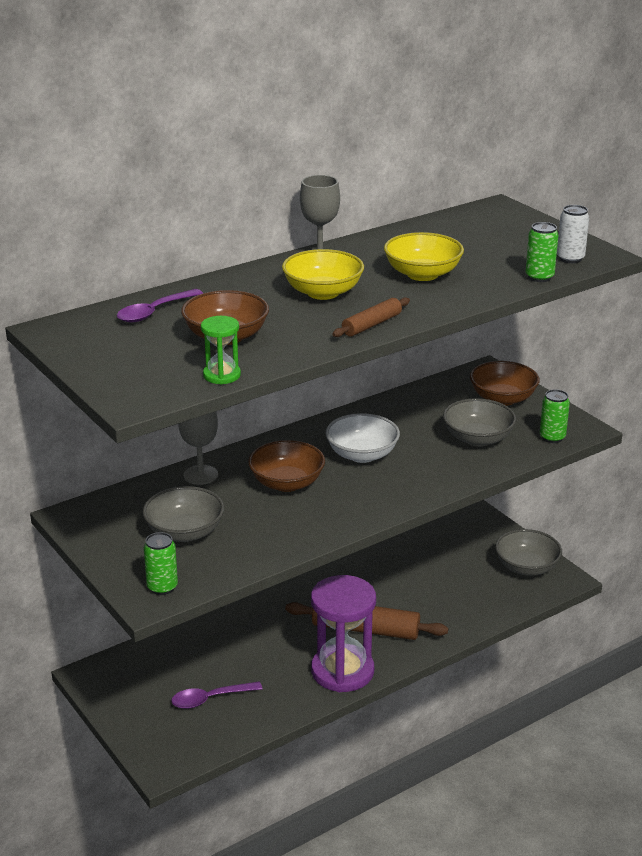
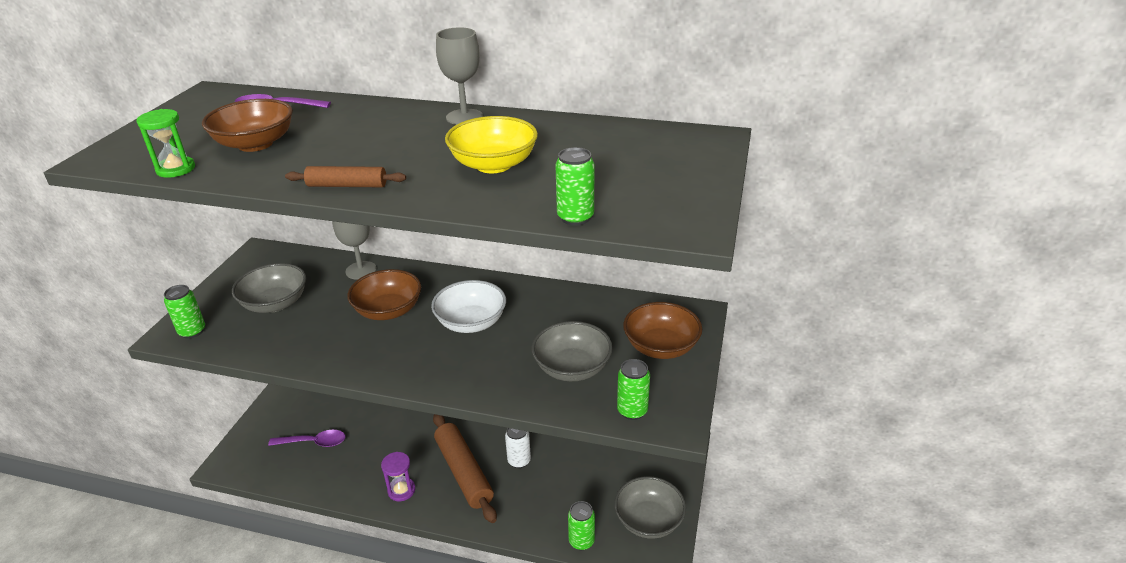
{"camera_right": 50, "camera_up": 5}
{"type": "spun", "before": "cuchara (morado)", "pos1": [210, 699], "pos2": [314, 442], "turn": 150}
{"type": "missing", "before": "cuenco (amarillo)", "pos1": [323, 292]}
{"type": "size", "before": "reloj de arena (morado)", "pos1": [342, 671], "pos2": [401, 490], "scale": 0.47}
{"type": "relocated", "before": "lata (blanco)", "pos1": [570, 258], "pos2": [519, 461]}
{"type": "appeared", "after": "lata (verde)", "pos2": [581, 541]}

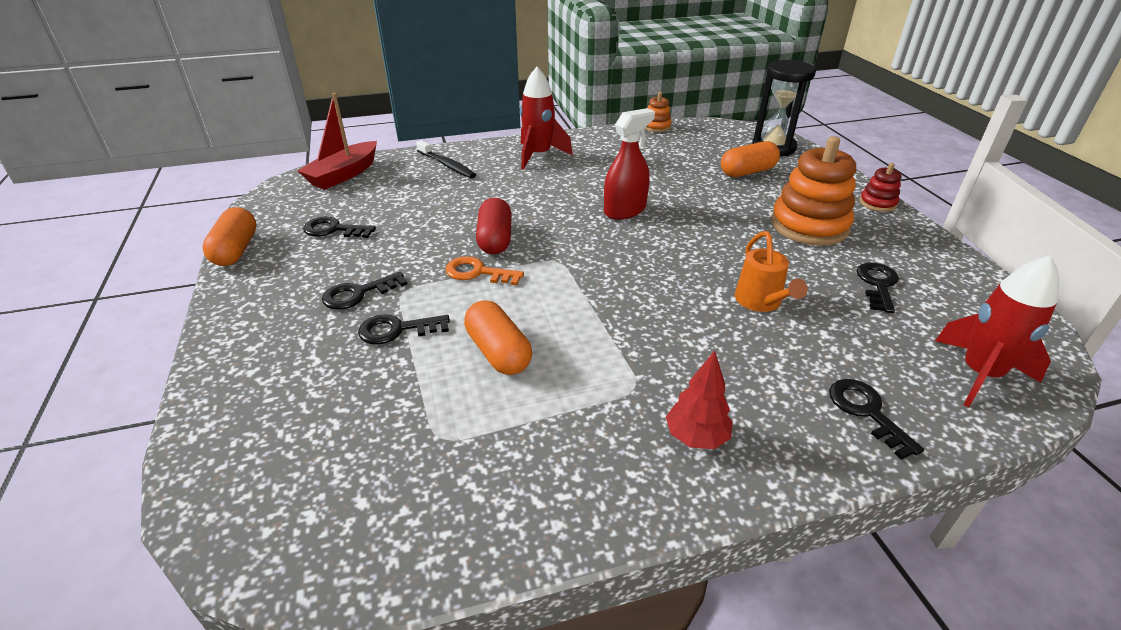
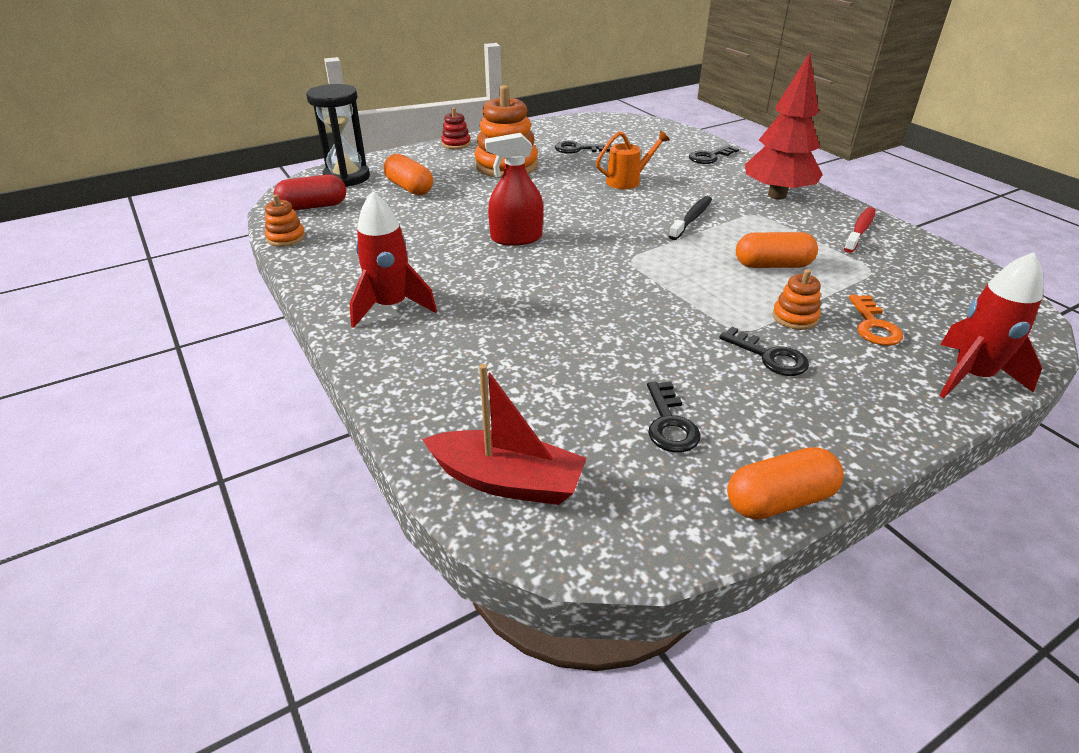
{"camera_right": -105, "camera_up": 0}
{"type": "exchanged", "before": "llave (negro)", "after": "juguete apilable (naranja)", "pos1": [397, 330], "pos2": [794, 317]}
{"type": "relocated", "before": "cepillo de dientes (negro)", "pos1": [447, 165], "pos2": [691, 219]}
{"type": "relocated", "before": "llave (naranja)", "pos1": [478, 272], "pos2": [873, 325]}
{"type": "spun", "before": "cápsula (naranja)", "pos1": [498, 352], "pos2": [772, 265], "turn": 45}
{"type": "relocated", "before": "cápsula (rojo)", "pos1": [495, 239], "pos2": [313, 206]}
{"type": "spun", "before": "pulverizador (rojo)", "pos1": [625, 210], "pos2": [516, 238], "turn": -45}
{"type": "size", "before": "árbol (rojo)", "pos1": [696, 437], "pos2": [777, 195], "scale": 1.91}
{"type": "relocated", "before": "cohete (rojo)", "pos1": [979, 374], "pos2": [971, 376]}
{"type": "appeared", "after": "cepillo de dientes (rojo)", "pos2": [860, 230]}

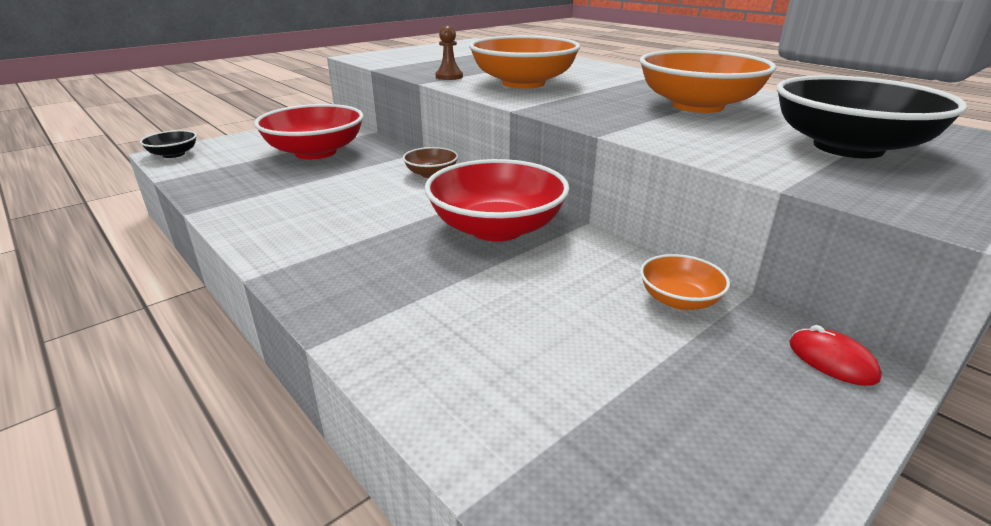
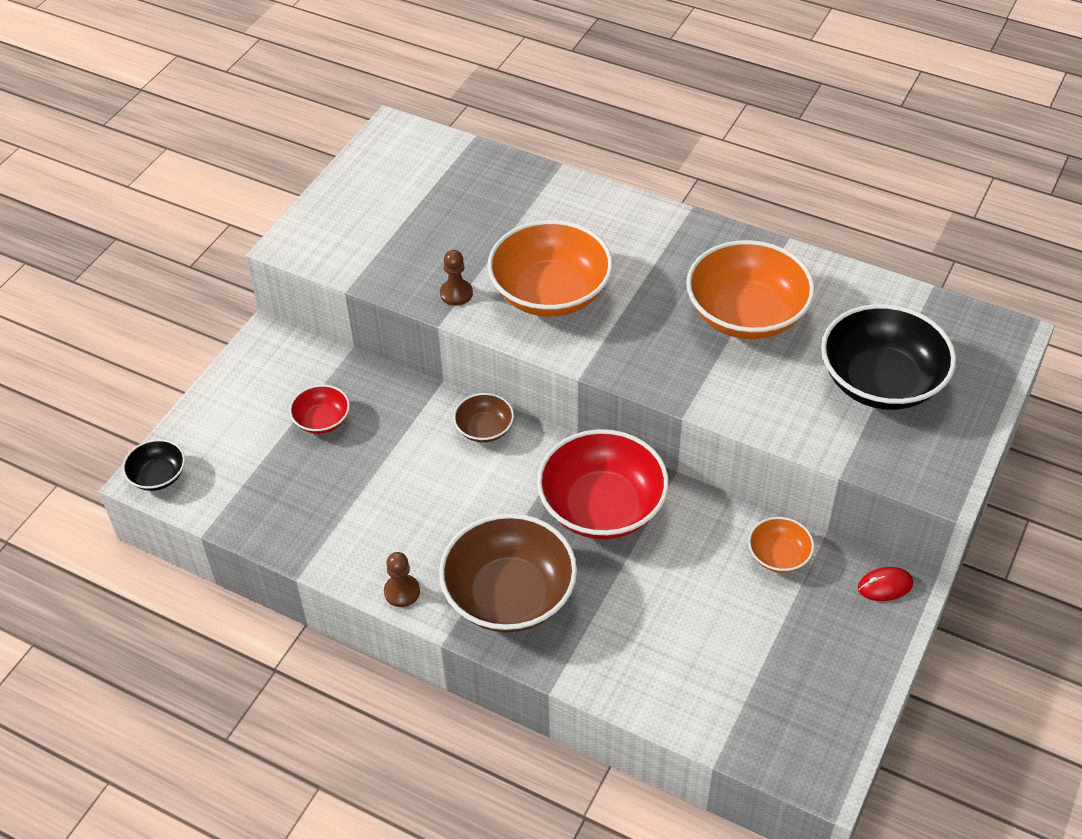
{"camera_right": -20, "camera_up": 20}
{"type": "size", "before": "cuenco (rojo)", "pos1": [315, 152], "pos2": [322, 420], "scale": 0.49}
{"type": "spun", "before": "ratón (rojo)", "pos1": [832, 360], "pos2": [885, 586], "turn": -45}
{"type": "appeared", "after": "peón (marrón)", "pos2": [402, 592]}
{"type": "appeared", "after": "cuenco (marrón)", "pos2": [509, 595]}

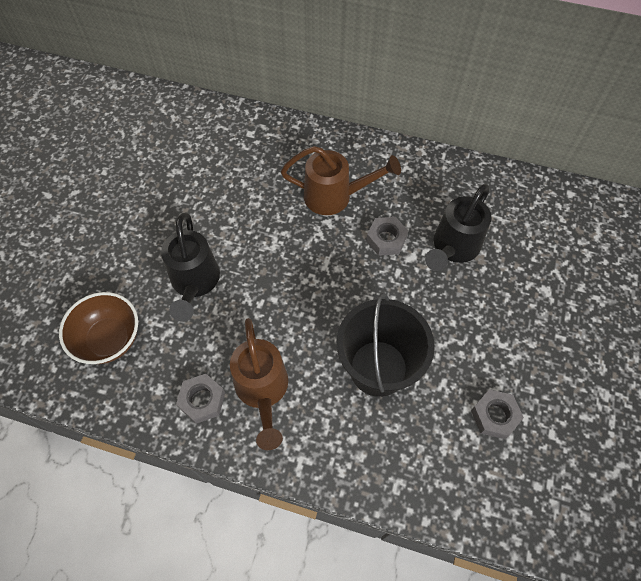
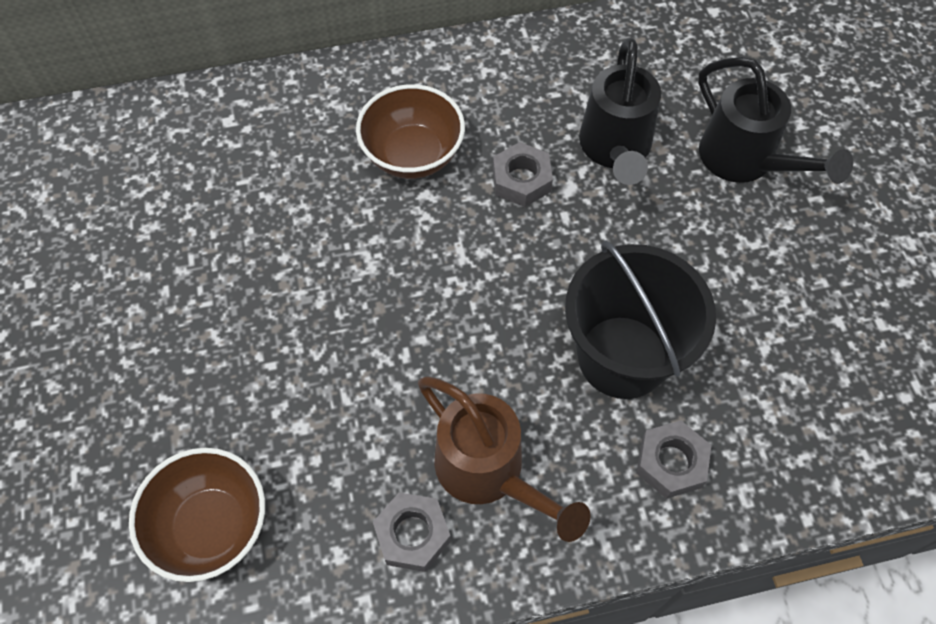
{"camera_right": -30, "camera_up": 0}
{"type": "relocated", "before": "regadera (negro)", "pos1": [194, 282], "pos2": [744, 161]}
{"type": "exchanged", "before": "regadera (marrón)", "after": "cuenco (marrón)", "pos1": [334, 196], "pos2": [412, 155]}
{"type": "relocated", "before": "tuerca (gris)", "pos1": [494, 416], "pos2": [671, 463]}

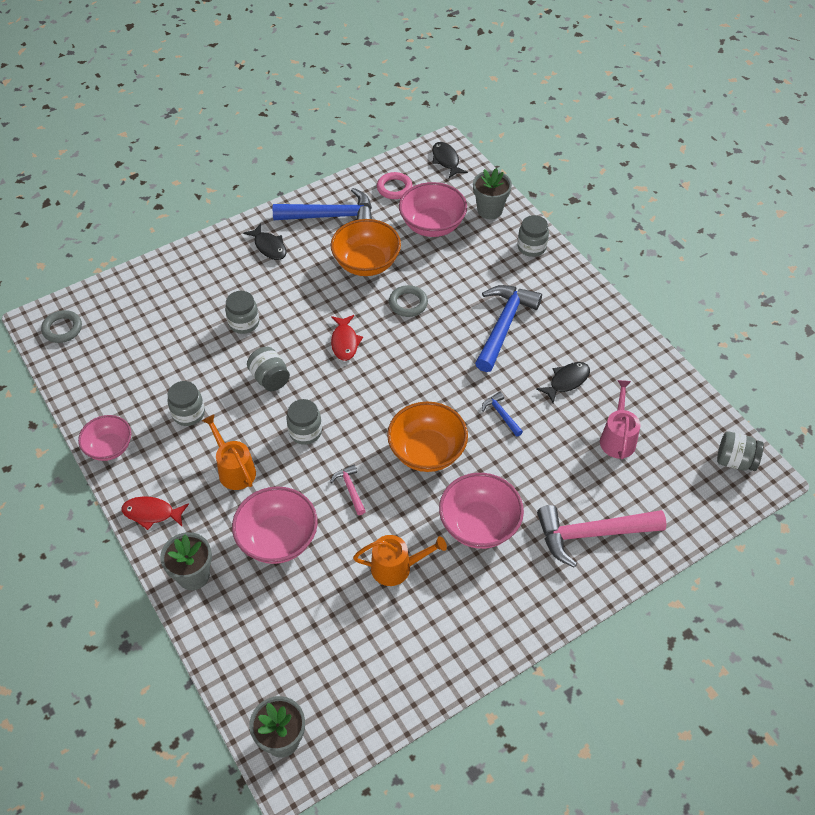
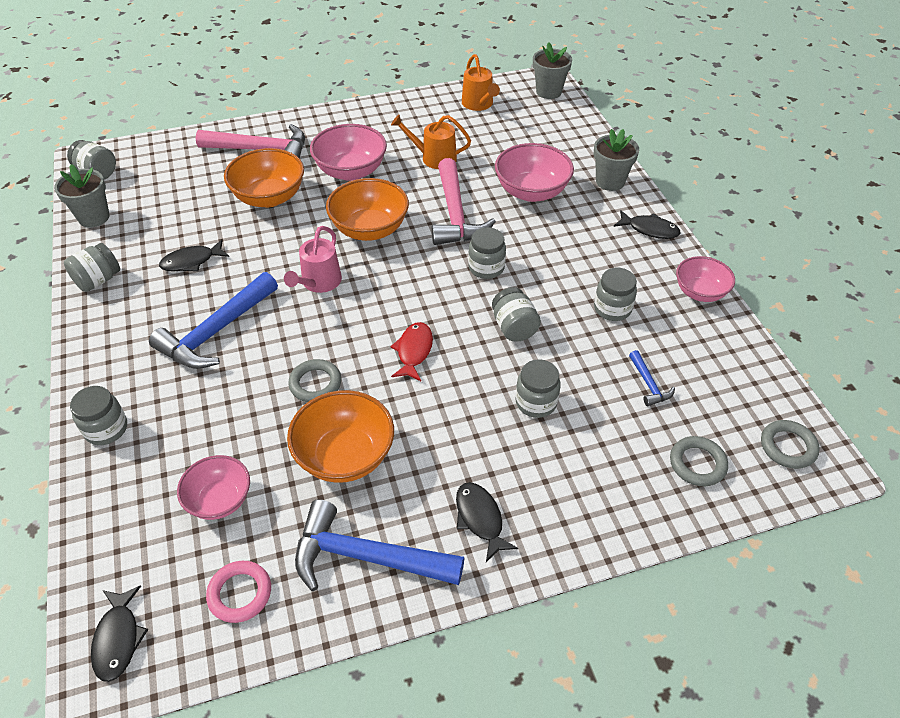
{"camera_right": -165, "camera_up": -5}
{"type": "colour", "before": "pez (rojo)", "after": "pez (negro)", "pos1": [152, 513], "pos2": [649, 229]}
{"type": "relocated", "before": "regadera (naranja)", "pos1": [234, 469], "pos2": [479, 104]}
{"type": "size", "before": "martillo (rosa)", "pos1": [350, 489], "pos2": [455, 214], "scale": 2.19}
{"type": "size", "before": "cuenco (rosa)", "pos1": [432, 225], "pos2": [220, 500], "scale": 0.66}
{"type": "relocated", "before": "maceta (gris)", "pos1": [489, 210], "pos2": [94, 217]}
{"type": "relocated", "before": "martillo (azul)", "pos1": [501, 414], "pos2": [649, 384]}
{"type": "relocated", "before": "regadera (rosa)", "pos1": [617, 438], "pos2": [319, 282]}
{"type": "appeared", "after": "tarro (gris)", "pos2": [98, 280]}
{"type": "appeared", "after": "cuenco (naranja)", "pos2": [269, 197]}
{"type": "appeared", "after": "anillo (gris)", "pos2": [697, 464]}

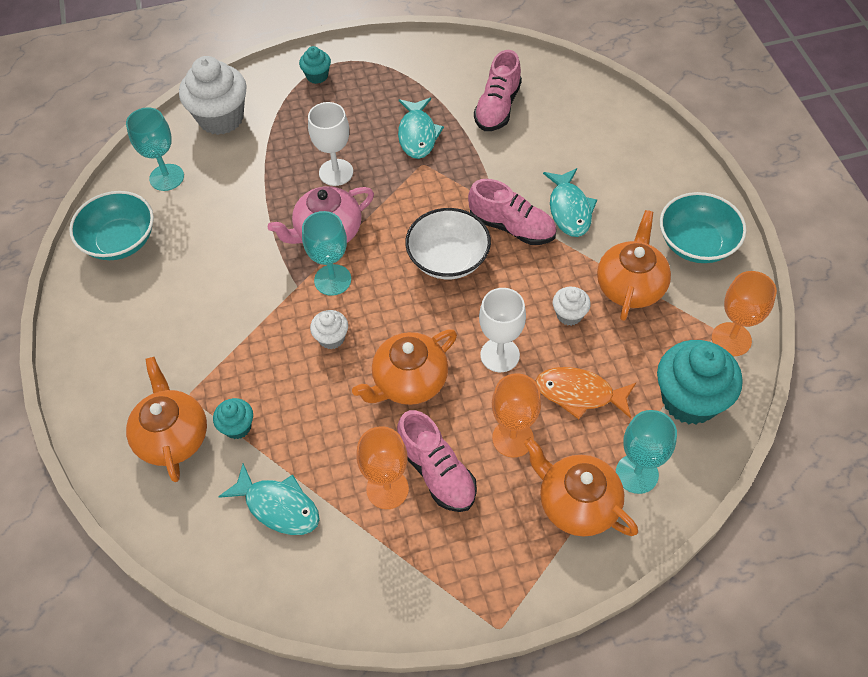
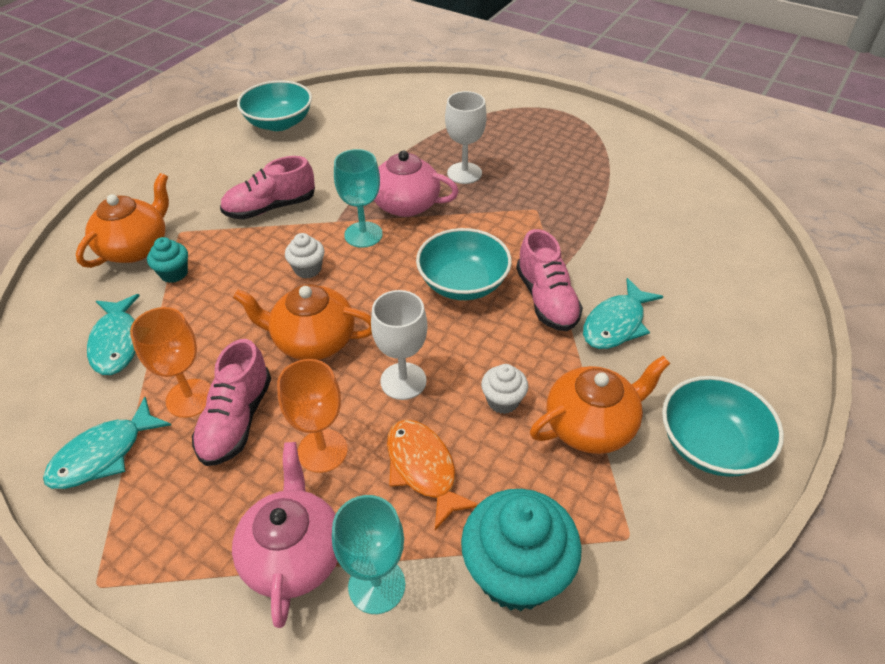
{"camera_right": 45, "camera_up": -10}
{"type": "missing", "before": "copa (turquesa)", "pos1": [166, 177]}
{"type": "missing", "before": "magdalena (blanco)", "pos1": [221, 118]}
{"type": "missing", "before": "magdalena (turquesa)", "pos1": [317, 76]}
{"type": "relocated", "before": "pez (turquesa)", "pos1": [417, 135], "pos2": [103, 454]}
{"type": "colour", "before": "cuenco (blanco)", "after": "cuenco (turquesa)", "pos1": [448, 259], "pos2": [463, 283]}
{"type": "relocated", "before": "zapato (rosa)", "pos1": [497, 107], "pos2": [270, 208]}
{"type": "colour", "before": "tetera (naranja)", "after": "tetera (rosa)", "pos1": [577, 503], "pos2": [294, 554]}
{"type": "missing", "before": "copa (naranja)", "pos1": [731, 339]}

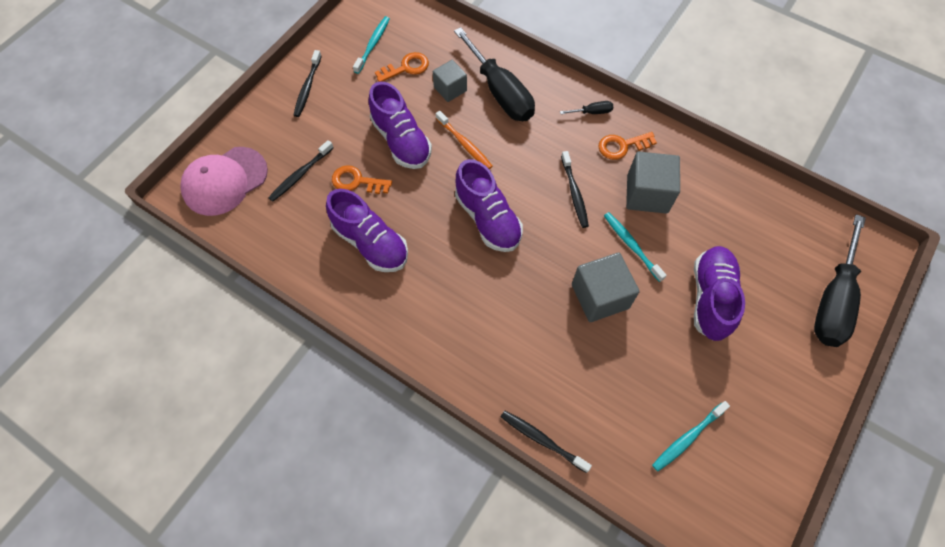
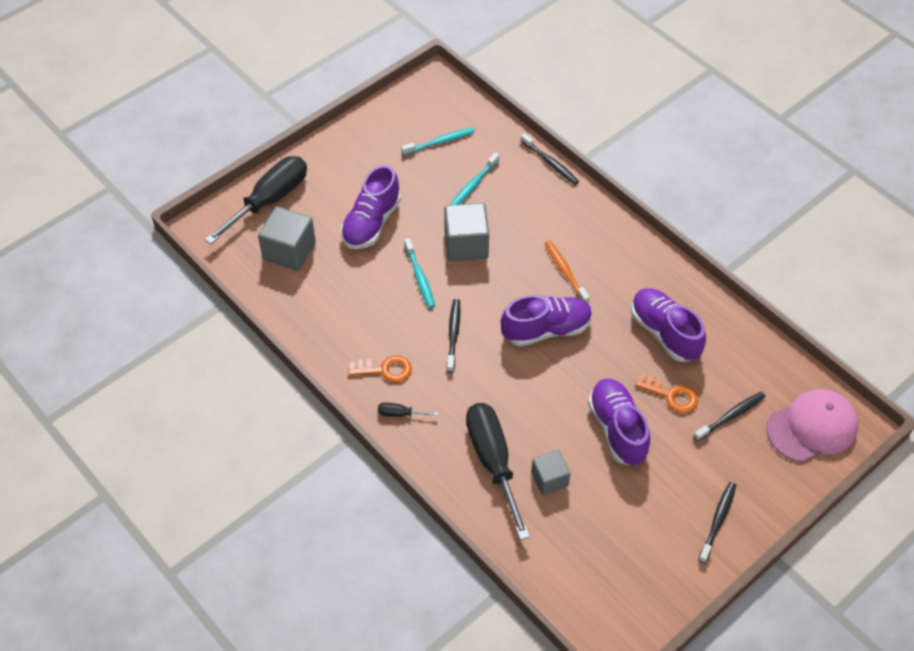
{"camera_right": -165, "camera_up": -10}
{"type": "relocated", "before": "cepillo de dientes (turquesa)", "pos1": [373, 45], "pos2": [473, 184]}
{"type": "missing", "before": "llave (naranja)", "pos1": [406, 68]}
{"type": "relocated", "before": "cepillo de dientes (naranja)", "pos1": [464, 144], "pos2": [565, 272]}
{"type": "spun", "before": "zapato (morado)", "pos1": [488, 219], "pos2": [546, 330], "turn": 90}
{"type": "relocated", "before": "cubo (gris)", "pos1": [647, 194], "pos2": [289, 251]}

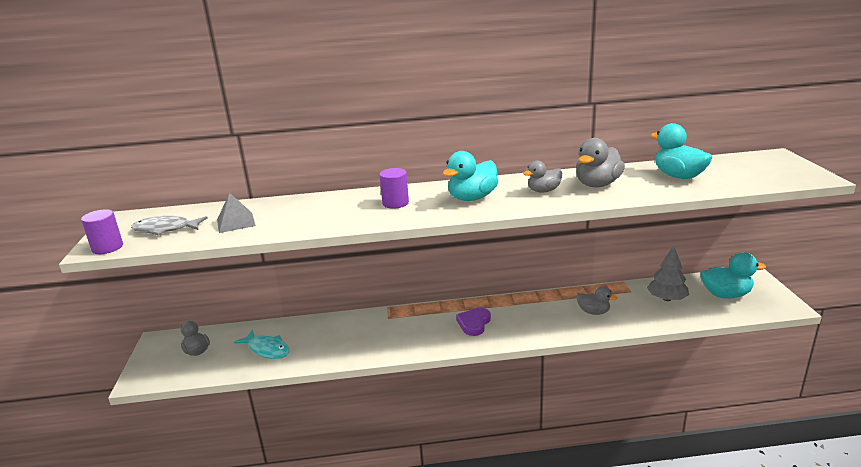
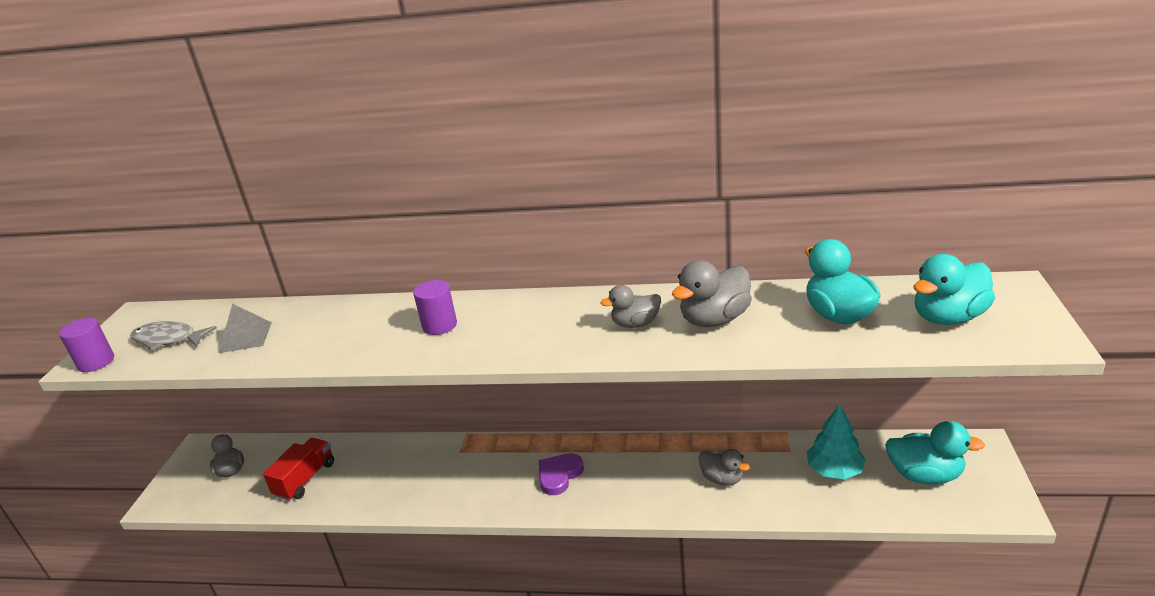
{"camera_right": 15, "camera_up": 5}
{"type": "exchanged", "before": "pez (turquesa)", "after": "camión (rojo)", "pos1": [267, 349], "pos2": [305, 479]}
{"type": "relocated", "before": "pato (turquesa)", "pos1": [472, 198], "pos2": [948, 317]}
{"type": "colour", "before": "árbol (gris)", "after": "árbol (turquesa)", "pos1": [667, 298], "pos2": [834, 470]}

